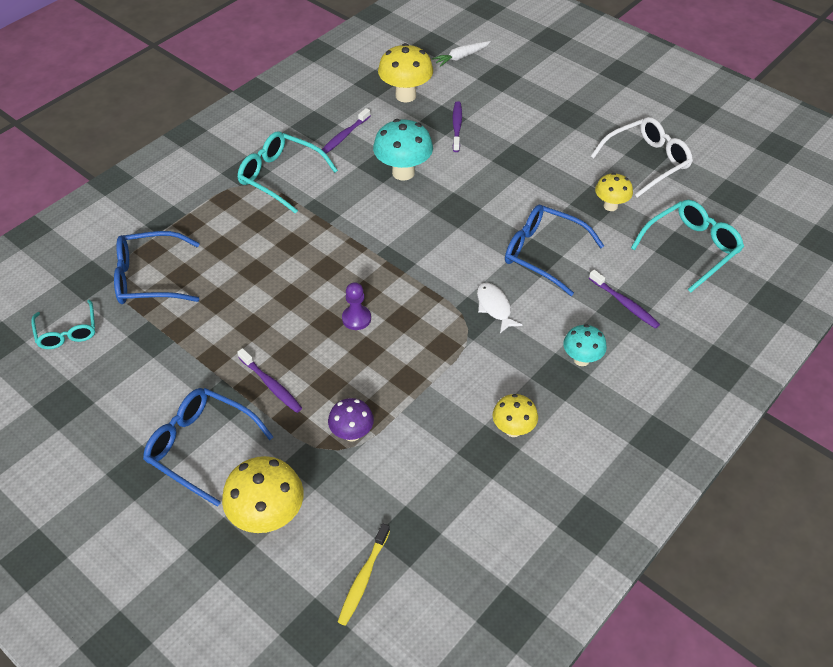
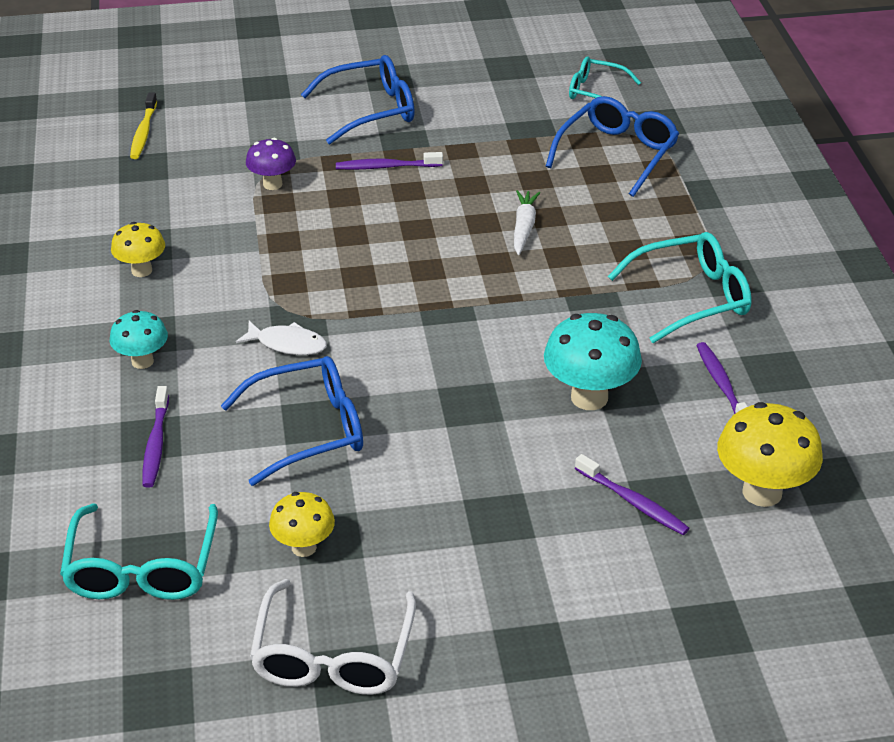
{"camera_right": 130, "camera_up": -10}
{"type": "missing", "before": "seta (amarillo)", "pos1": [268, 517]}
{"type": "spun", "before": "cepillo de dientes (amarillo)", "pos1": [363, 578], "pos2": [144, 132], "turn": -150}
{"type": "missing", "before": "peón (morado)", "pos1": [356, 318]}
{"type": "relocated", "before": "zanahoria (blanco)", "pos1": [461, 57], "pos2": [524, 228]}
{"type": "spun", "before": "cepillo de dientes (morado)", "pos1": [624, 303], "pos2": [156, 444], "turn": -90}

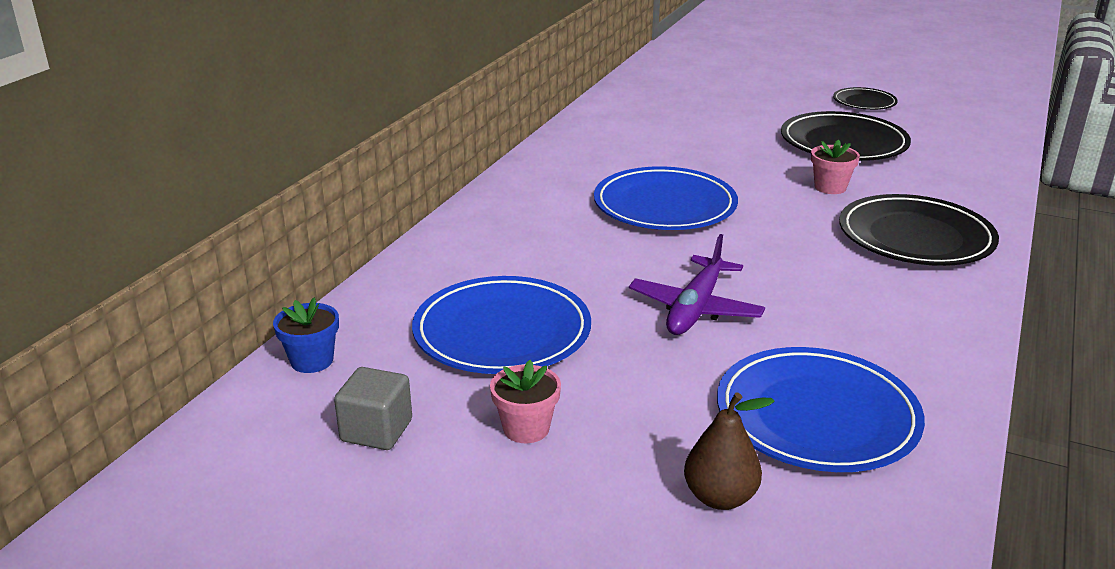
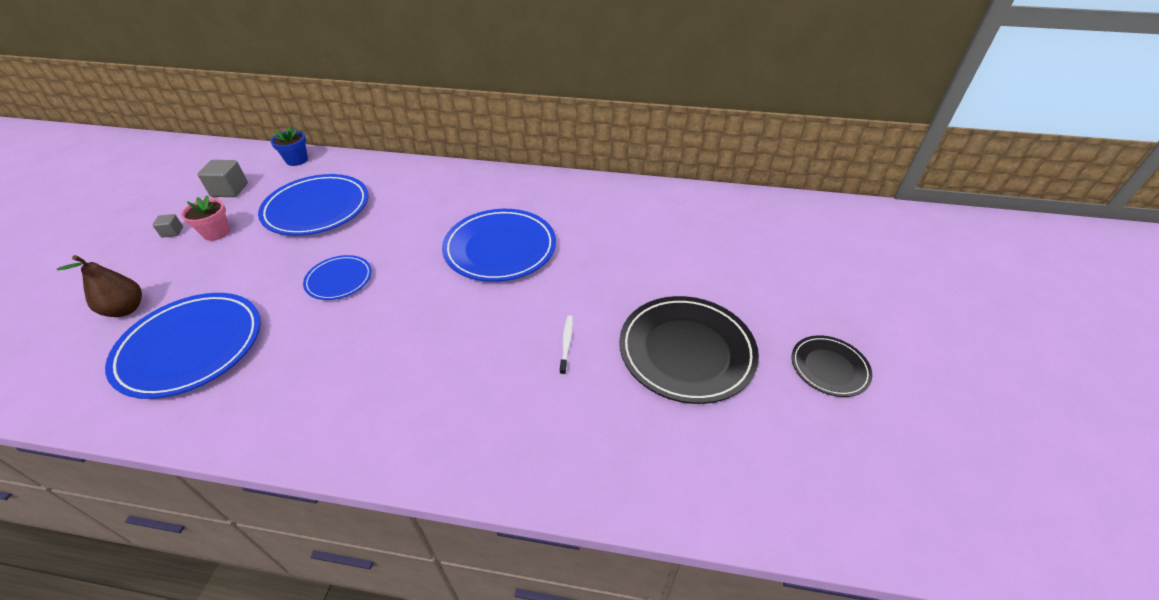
{"camera_right": 75, "camera_up": 15}
{"type": "exchanged", "before": "avión (morado)", "after": "plato (azul)", "pos1": [695, 308], "pos2": [339, 280]}
{"type": "exchanged", "before": "maceta (rosa)", "after": "cepillo de dientes (blanco)", "pos1": [830, 187], "pos2": [566, 344]}
{"type": "missing", "before": "plato (negro)", "pos1": [915, 237]}
{"type": "appeared", "after": "cubo (gris)", "pos2": [172, 232]}

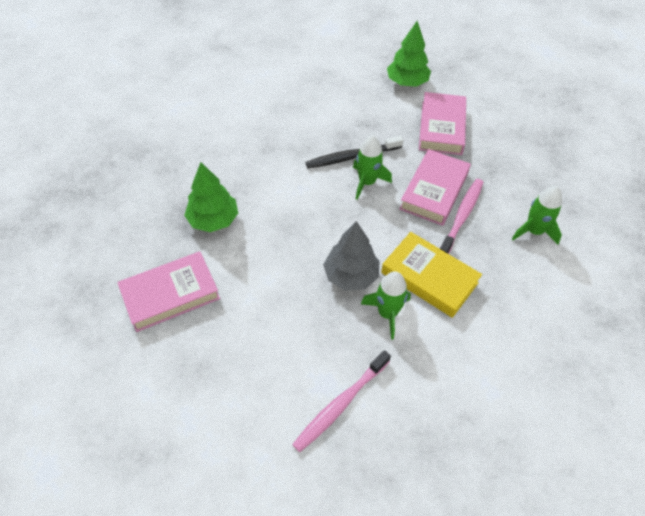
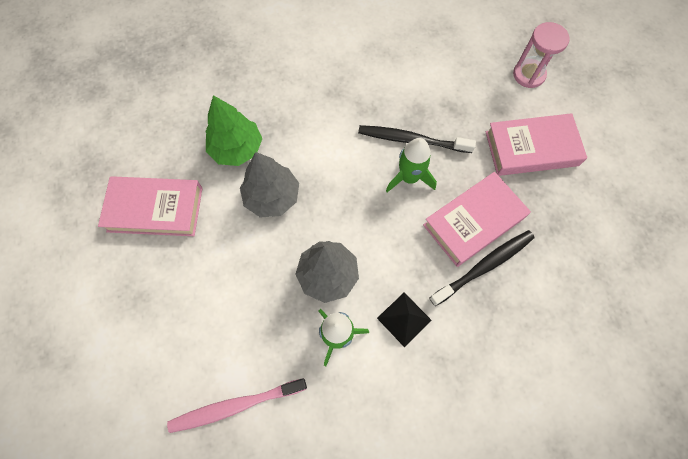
{"camera_right": 30, "camera_up": 15}
{"type": "exchanged", "before": "libro (amarillo)", "after": "pirámide (negro)", "pos1": [429, 278], "pos2": [404, 319]}
{"type": "exchanged", "before": "árbol (verde)", "after": "reloj de arena (rosa)", "pos1": [407, 82], "pos2": [528, 74]}
{"type": "spun", "before": "libro (rosa)", "pos1": [441, 128], "pos2": [531, 148], "turn": 45}
{"type": "colour", "before": "cepillo de dientes (rosa)", "after": "cepillo de dientes (negro)", "pos1": [461, 216], "pos2": [484, 266]}
{"type": "missing", "before": "cohete (verde)", "pos1": [534, 231]}
{"type": "appeared", "after": "árbol (gris)", "pos2": [272, 197]}

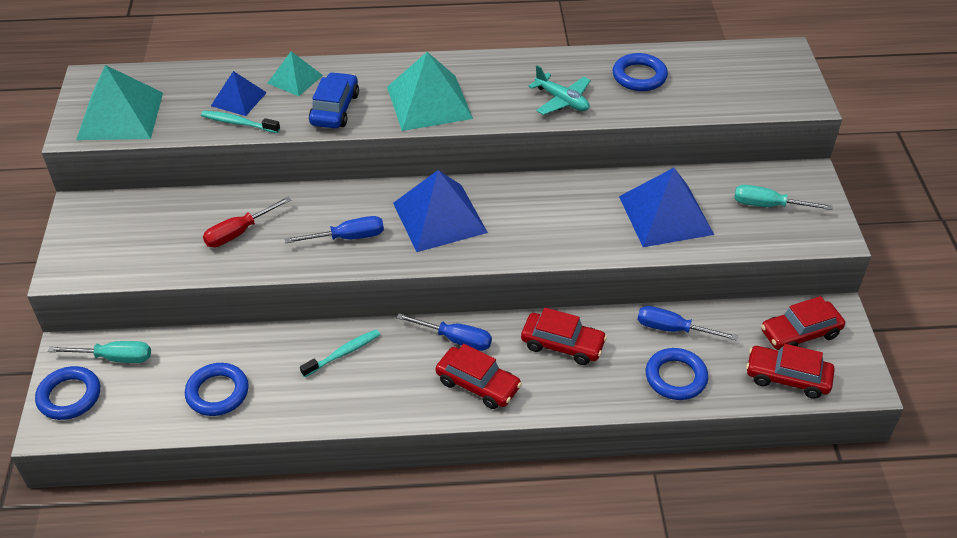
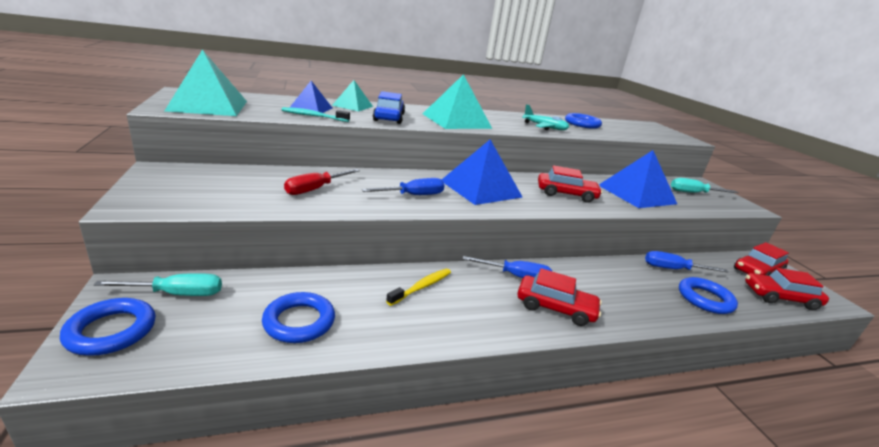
{"camera_right": -15, "camera_up": -20}
{"type": "colour", "before": "cepillo de dientes (turquesa)", "after": "cepillo de dientes (amarillo)", "pos1": [343, 353], "pos2": [422, 287]}
{"type": "relocated", "before": "coche (rojo)", "pos1": [562, 344], "pos2": [566, 194]}

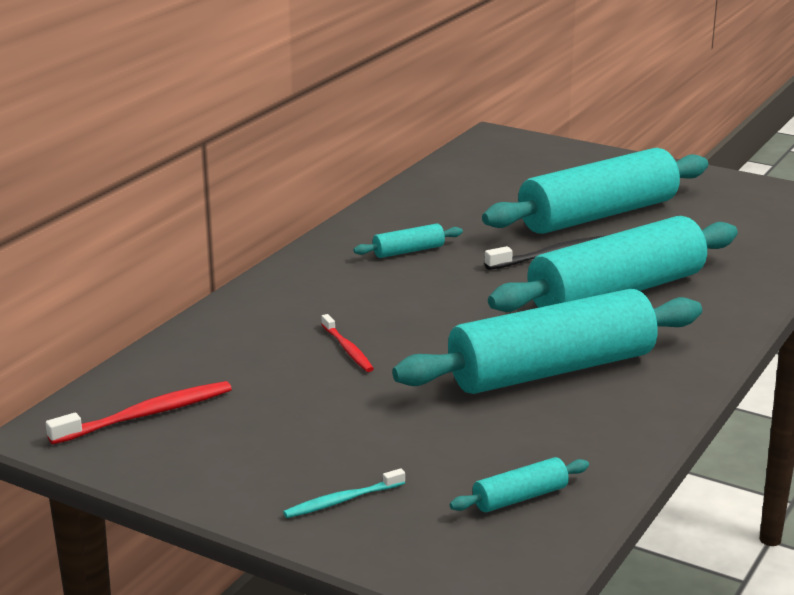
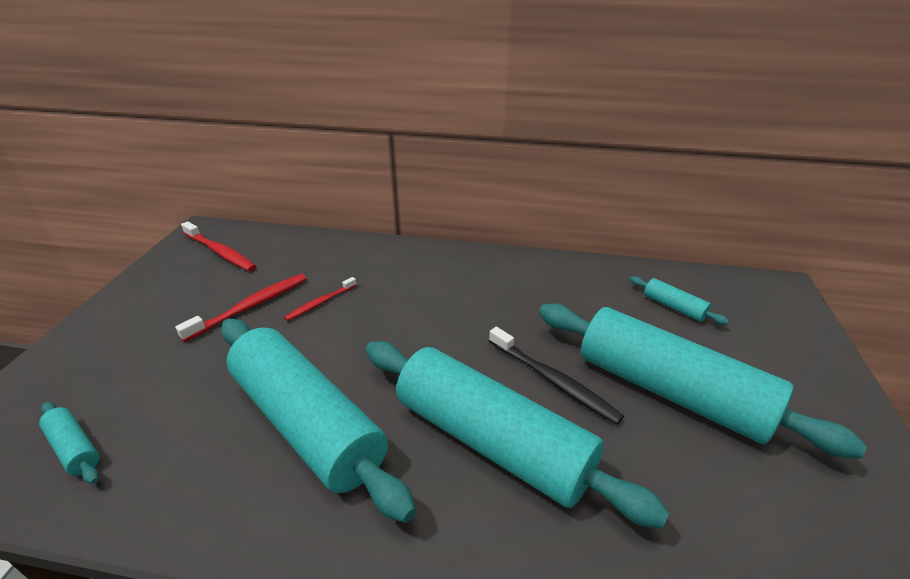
{"camera_right": 70, "camera_up": 10}
{"type": "missing", "before": "cepillo de dientes (turquesa)", "pos1": [342, 501]}
{"type": "relocated", "before": "rodillo (turquesa)", "pos1": [408, 251], "pos2": [674, 307]}
{"type": "appeared", "after": "cepillo de dientes (rojo)", "pos2": [251, 306]}

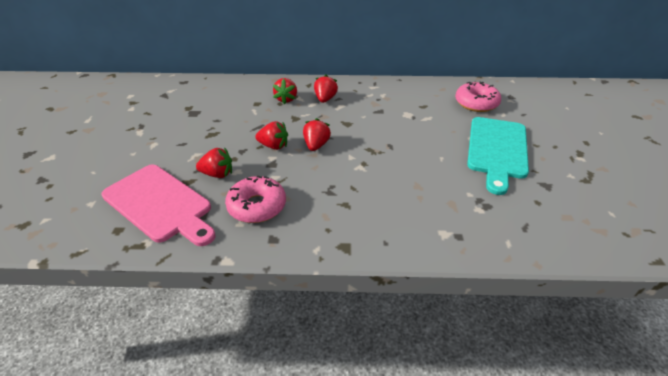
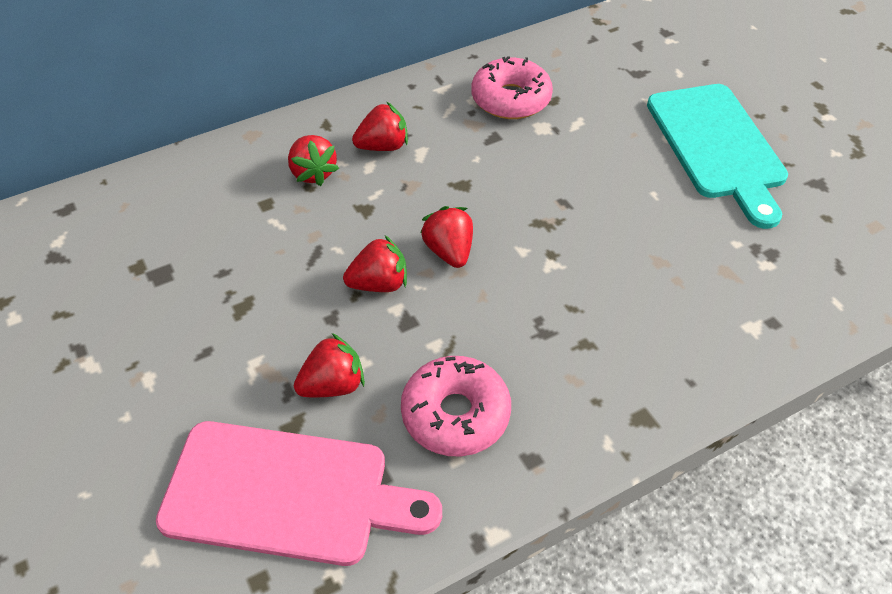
{"camera_right": -30, "camera_up": 10}
{"type": "spun", "before": "fresa (rojo)", "pos1": [325, 99], "pos2": [383, 146], "turn": 90}
{"type": "relocated", "before": "rosquilla (rosa)", "pos1": [476, 103], "pos2": [511, 99]}

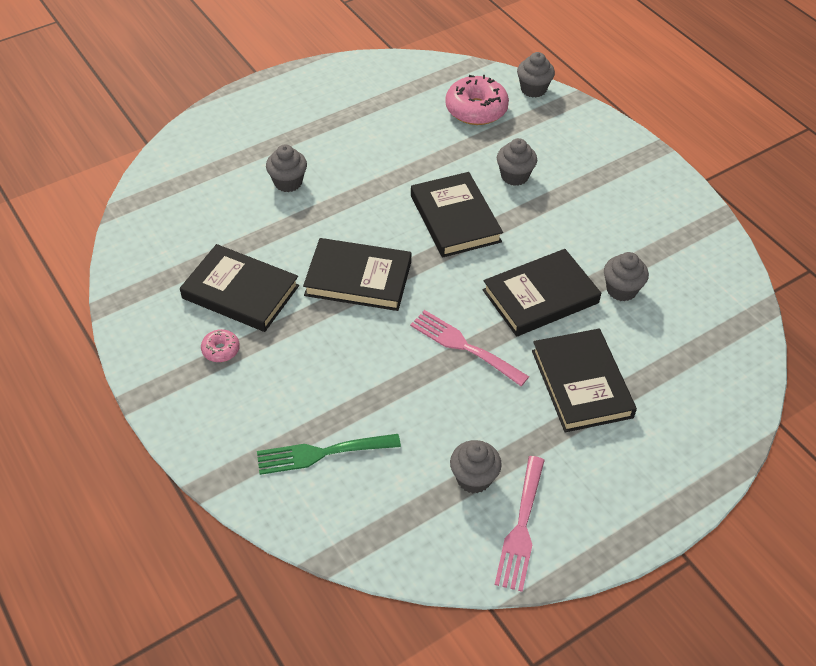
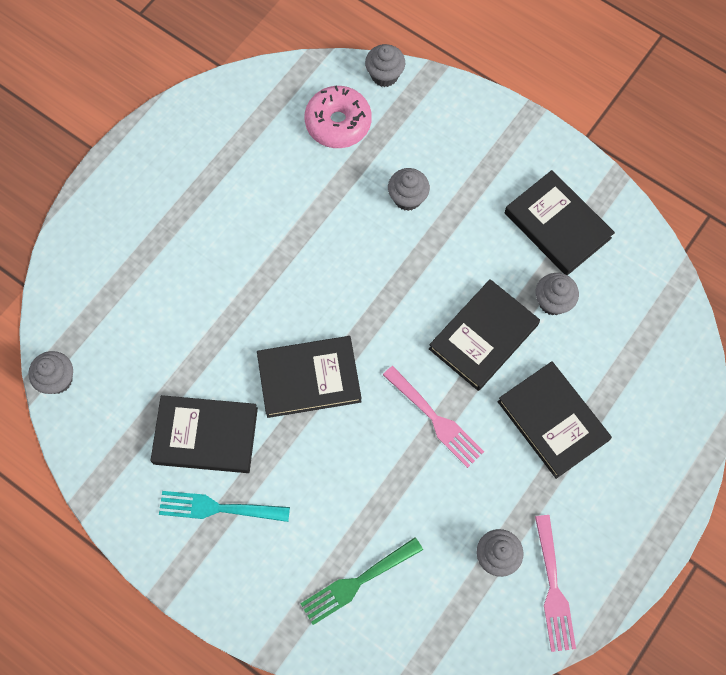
{"camera_right": -20, "camera_up": 20}
{"type": "exchanged", "before": "rosquilla (rosa)", "after": "tenedor (turquesa)", "pos1": [221, 350], "pos2": [218, 508]}
{"type": "relocated", "before": "magdalena (gris)", "pos1": [288, 182], "pos2": [57, 379]}
{"type": "spun", "before": "tenedor (rosa)", "pos1": [464, 346], "pos2": [435, 419], "turn": -150}
{"type": "relocated", "before": "libro (negro)", "pos1": [455, 218], "pos2": [557, 225]}

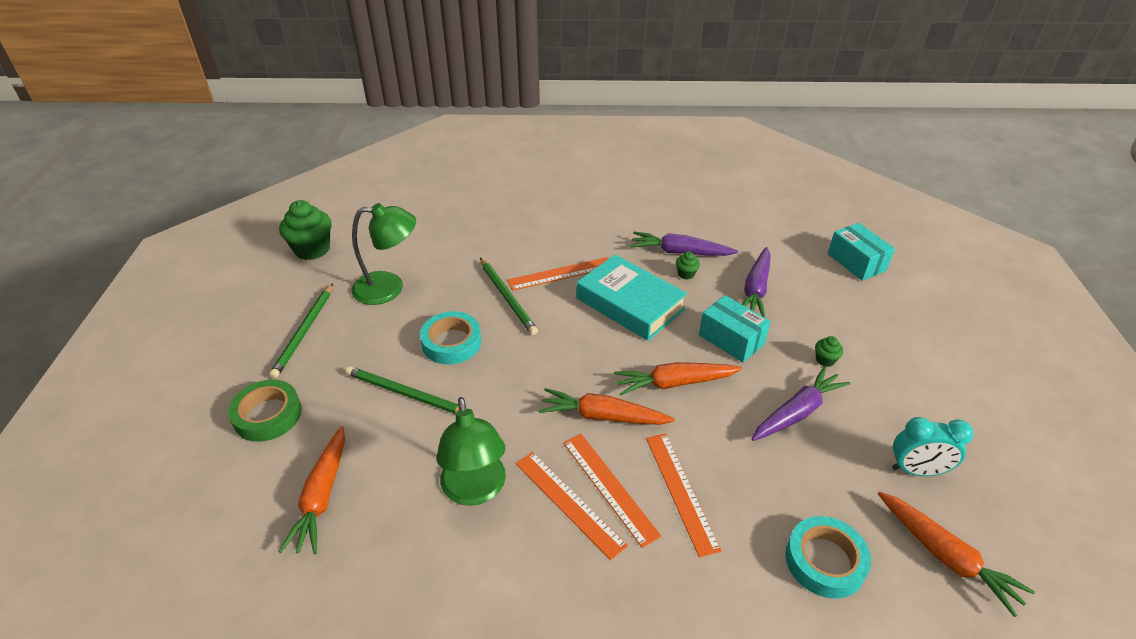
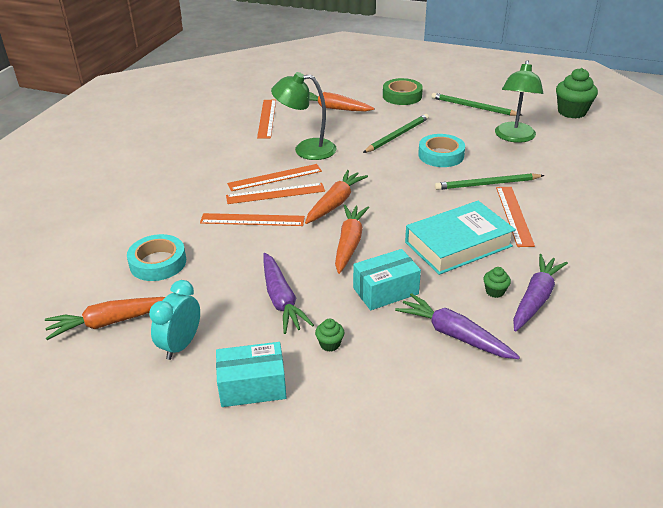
{"camera_right": 110, "camera_up": -5}
{"type": "relocated", "before": "caja (turquesa)", "pos1": [856, 262], "pos2": [252, 386]}
{"type": "appeared", "after": "regla (naranja)", "pos2": [267, 118]}

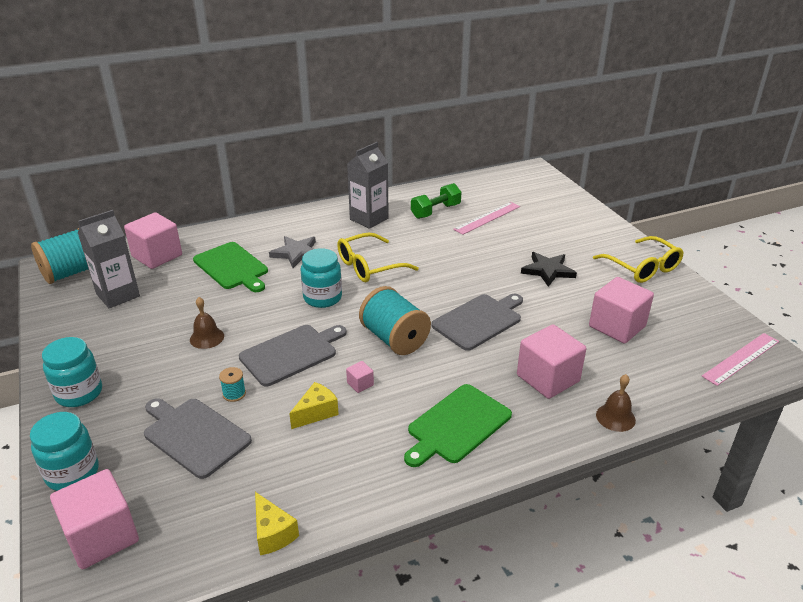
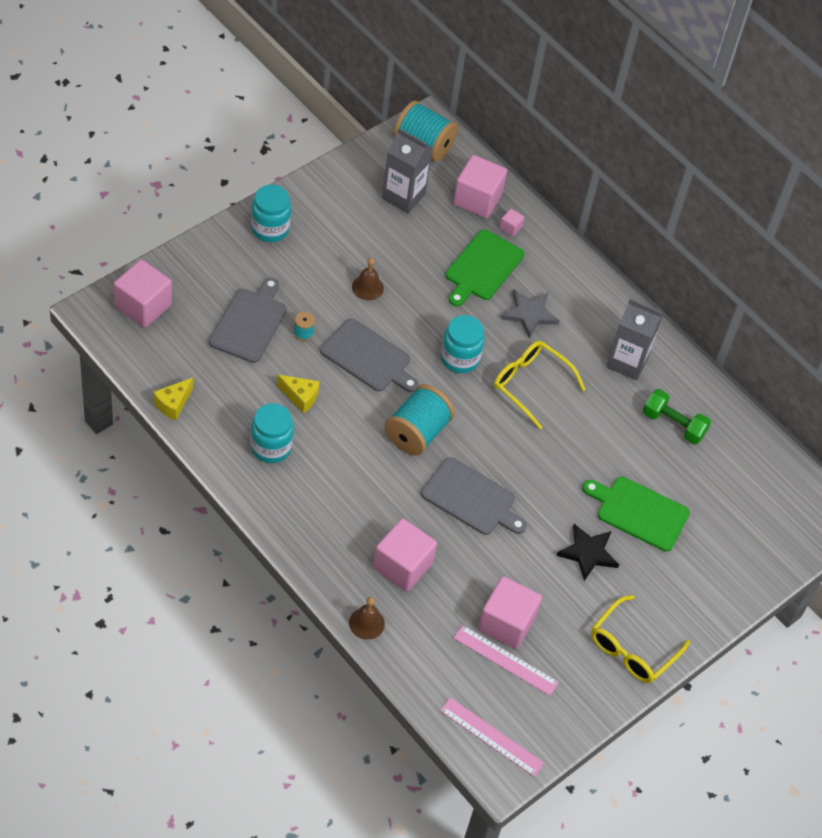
{"camera_right": 65, "camera_up": 20}
{"type": "relocated", "before": "tarro (turquesa)", "pos1": [72, 473], "pos2": [271, 447]}
{"type": "relocated", "before": "cubo (rosa)", "pos1": [360, 384], "pos2": [510, 228]}
{"type": "relocated", "before": "tabla de cortar (verde)", "pos1": [457, 425], "pos2": [639, 512]}
{"type": "relocated", "before": "regla (rosa)", "pos1": [487, 218], "pos2": [505, 660]}

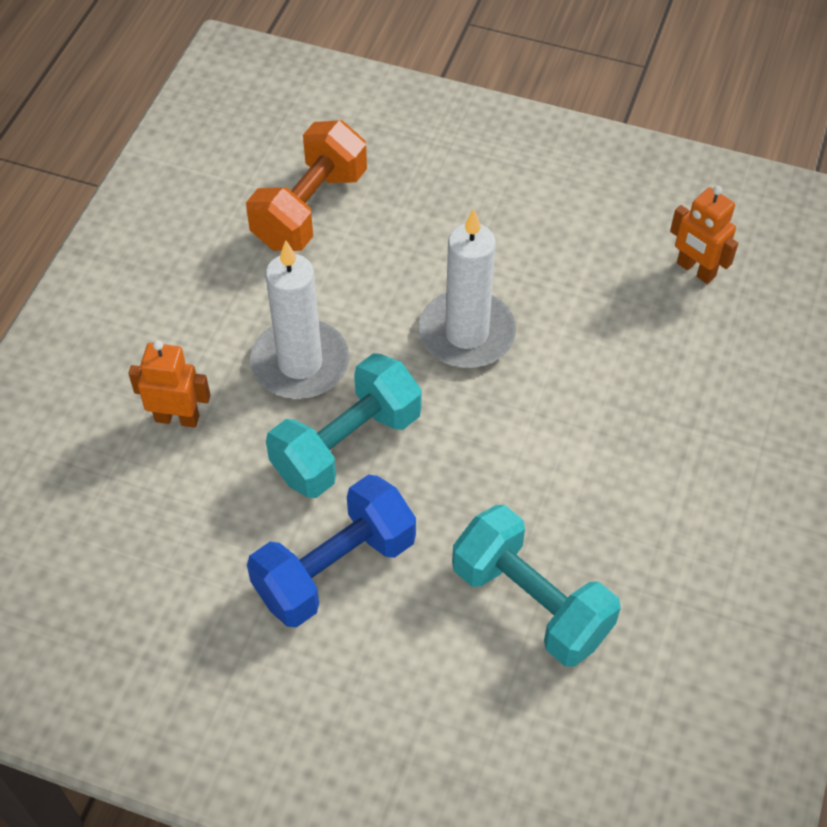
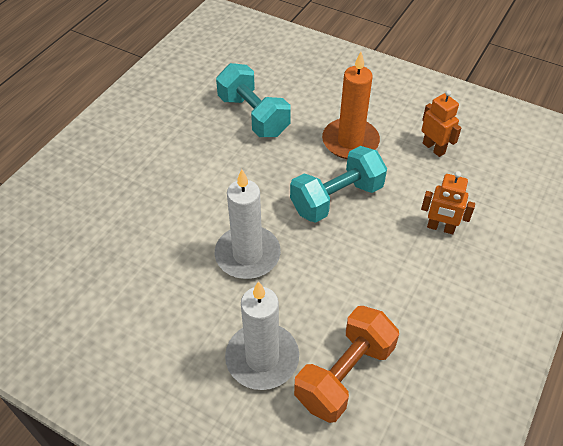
{"camera_right": -170, "camera_up": -5}
{"type": "exchanged", "before": "mancuerna (azul)", "after": "vela (naranja)", "pos1": [335, 568], "pos2": [350, 141]}
{"type": "relocated", "before": "vela (blanco)", "pos1": [300, 363], "pos2": [262, 358]}
{"type": "relocated", "before": "robot (naranja)", "pos1": [695, 270], "pos2": [434, 148]}

